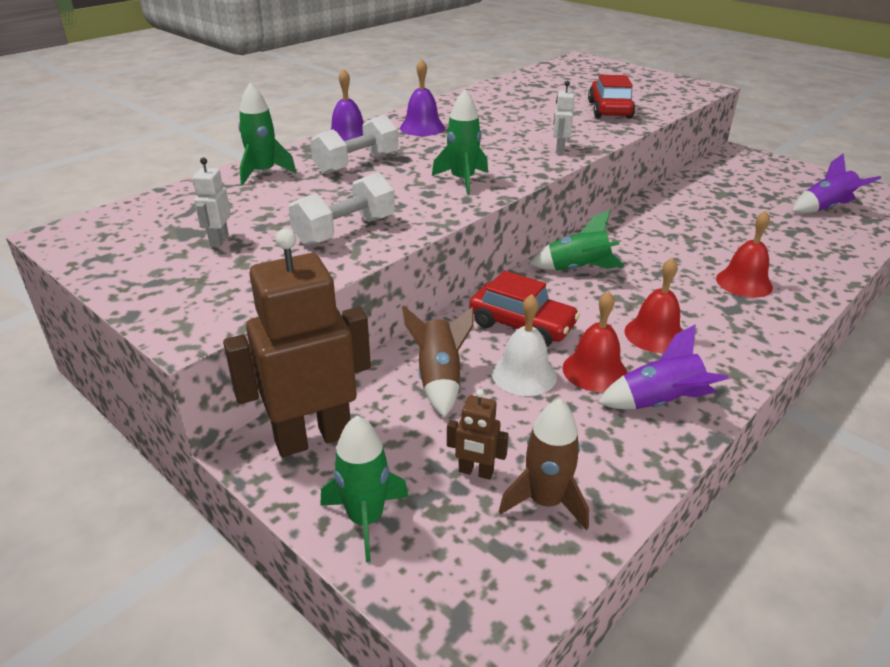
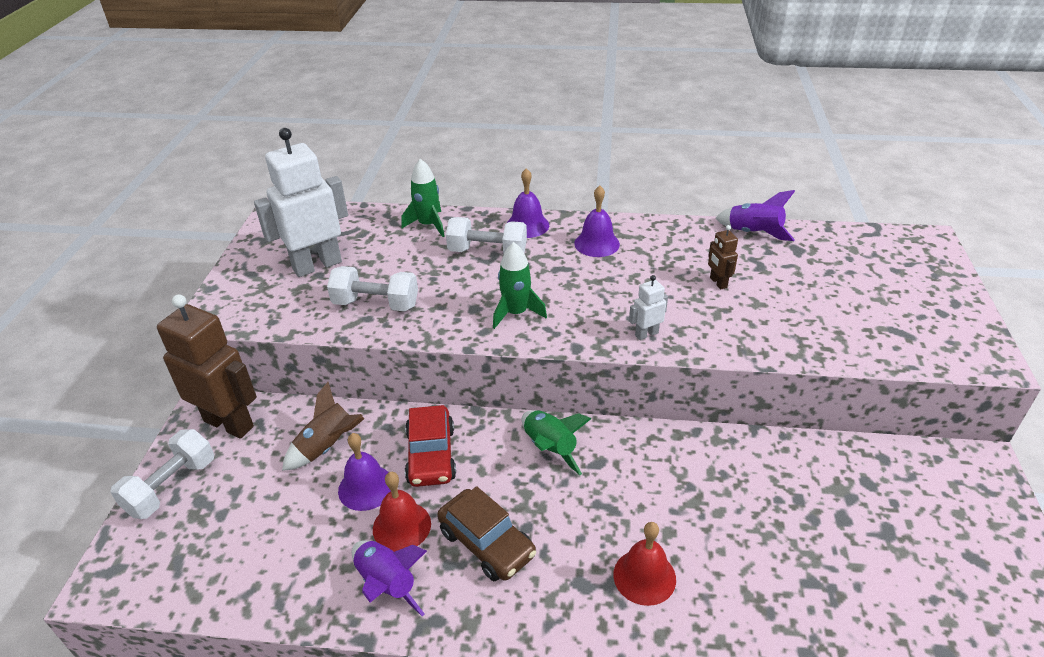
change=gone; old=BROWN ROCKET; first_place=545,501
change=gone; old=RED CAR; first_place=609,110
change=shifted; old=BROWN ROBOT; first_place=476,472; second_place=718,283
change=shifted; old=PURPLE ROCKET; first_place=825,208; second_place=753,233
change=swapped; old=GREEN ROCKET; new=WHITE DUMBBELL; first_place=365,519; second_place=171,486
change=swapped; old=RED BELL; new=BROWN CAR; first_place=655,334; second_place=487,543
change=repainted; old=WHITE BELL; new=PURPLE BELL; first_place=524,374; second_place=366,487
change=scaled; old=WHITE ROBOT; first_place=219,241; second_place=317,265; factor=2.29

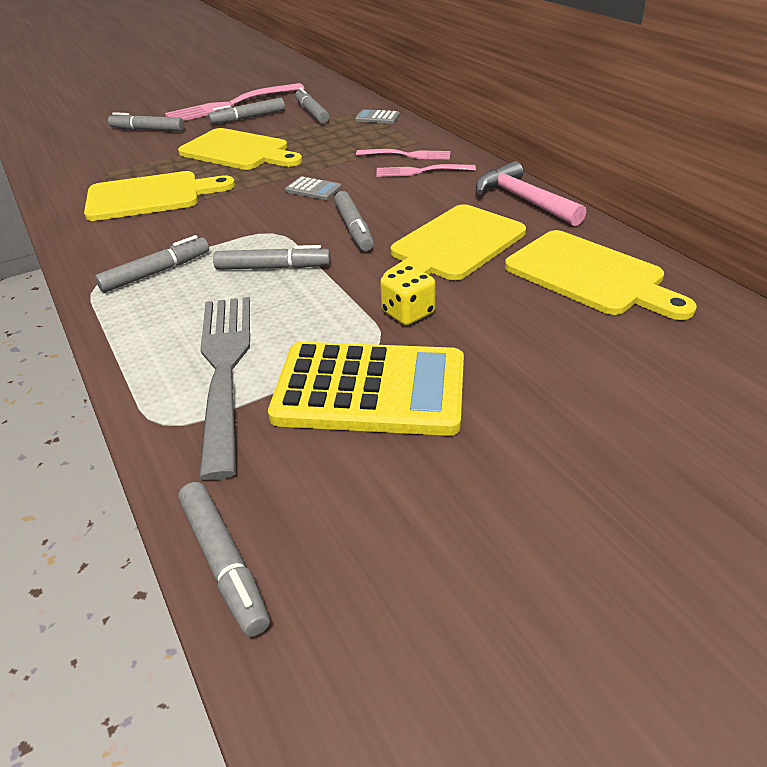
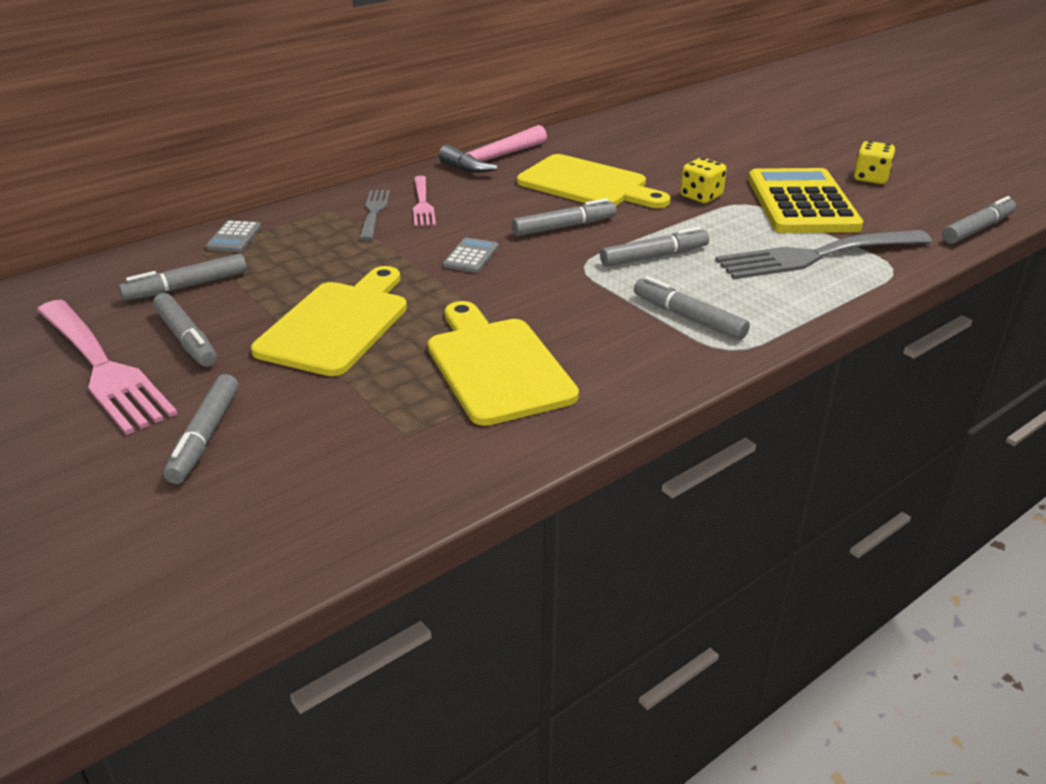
change=gone; old=YELLOW CUTTING BOARD; first_place=590,275
change=new; new=YELLOW DICE; second_place=870,178
change=repainted; old=PINK FORK; new=GREY FORK; first_place=407,155; second_place=374,212
change=rotated; old=GREY MARKER; first_place=273,267; second_place=654,257; degrees=75

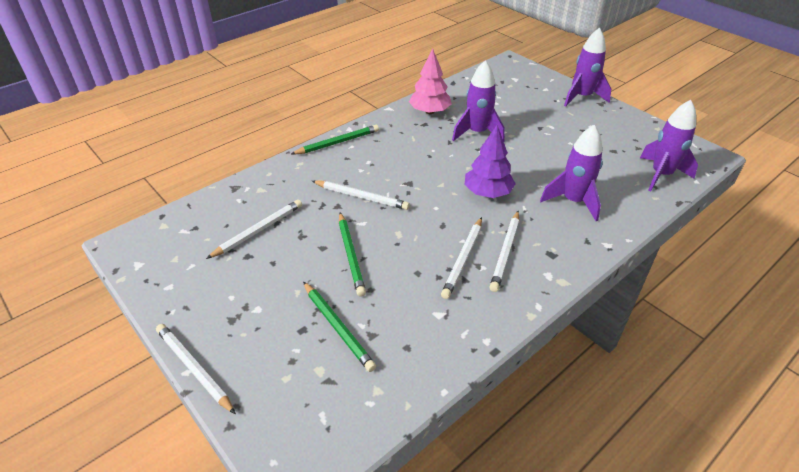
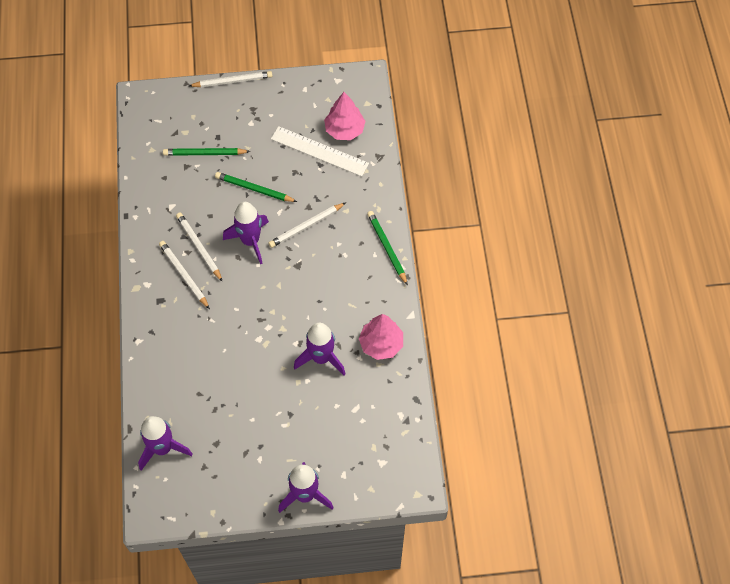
change=gone; old=PURPLE TREE; first_place=487,192
change=new; new=PINK TREE; second_place=344,130
change=shifted; old=PURPLE ROCKET; first_place=573,201; second_place=250,241
change=swapped; old=WHITE PENCIL; new=WHITE RULER; first_place=258,230; second_place=319,151
change=rotated; old=GREEN PENCIL; first_place=338,142; second_place=387,248; degrees=150

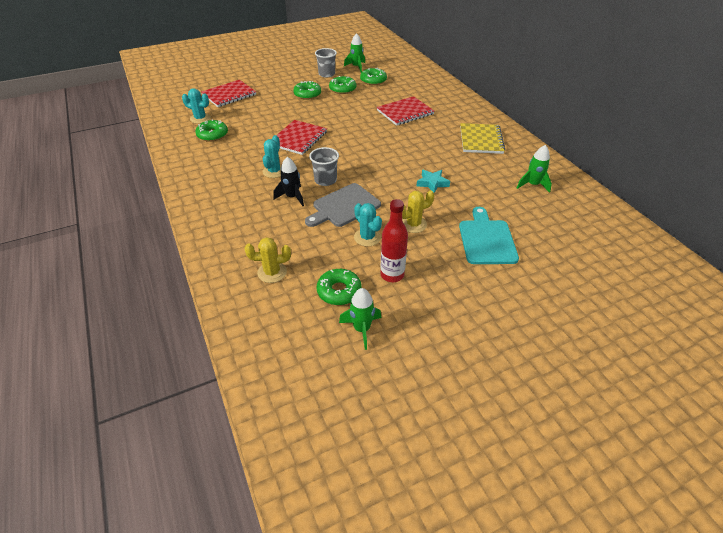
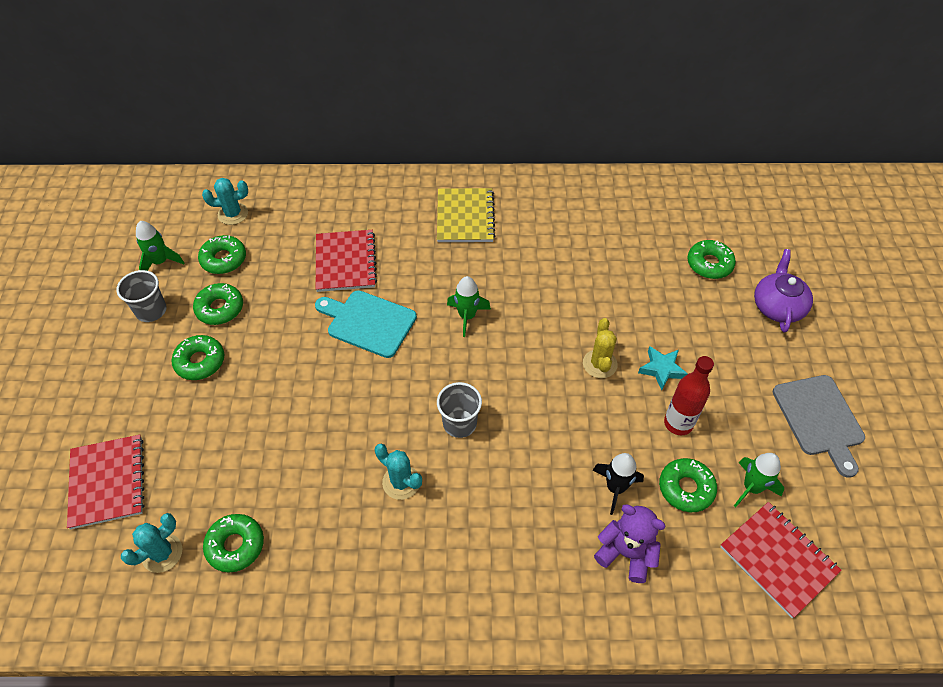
change=new; new=GREEN DONUT; second_place=709,264
change=new; new=PURPLE TEAPOT; second_place=777,306
change=shifted; old=BLACK ROCKET; first_place=292,197; second_place=615,488
change=shifted; old=RED NOTEBOOK; first_place=298,138; second_place=778,559
change=shifted; old=GREY CUTTING BOARD; first_place=344,206; second_place=819,419
change=shifted; old=TURQUOISE CACTUS; first_place=367,237; second_place=233,214
change=shifted; old=TURQUOISE STAR; first_place=432,183; second_place=661,369
change=shifted; old=TURQUOISE CUTTING BOARD; first_place=487,239; second_place=368,322
change=shifted; old=GREEN ROCKET; first_place=532,185; second_place=467,316
change=swapped; old=YELLOW CACTUS; new=PURPLE TEDDY BEAR; first_place=272,272; second_place=626,553
change=rotated; old=YELLOW NOTEBOOK; first_place=481,140; second_place=465,217; degrees=60

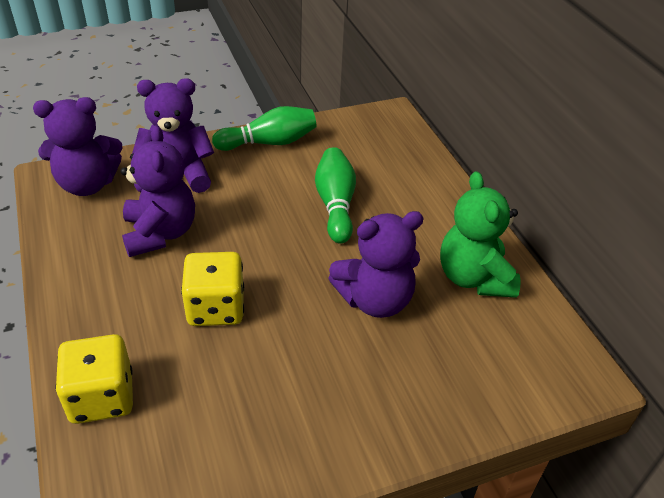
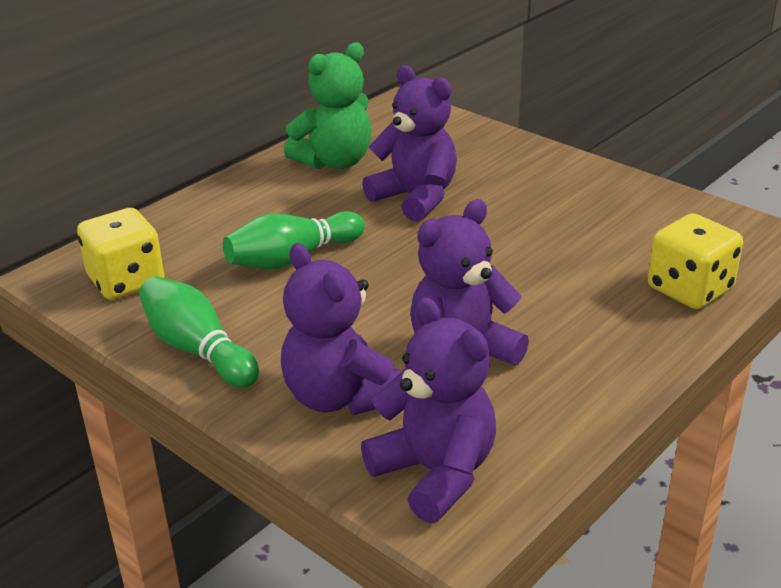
change=shifted; old=YELLOW DICE; first_place=216,308; second_place=126,281

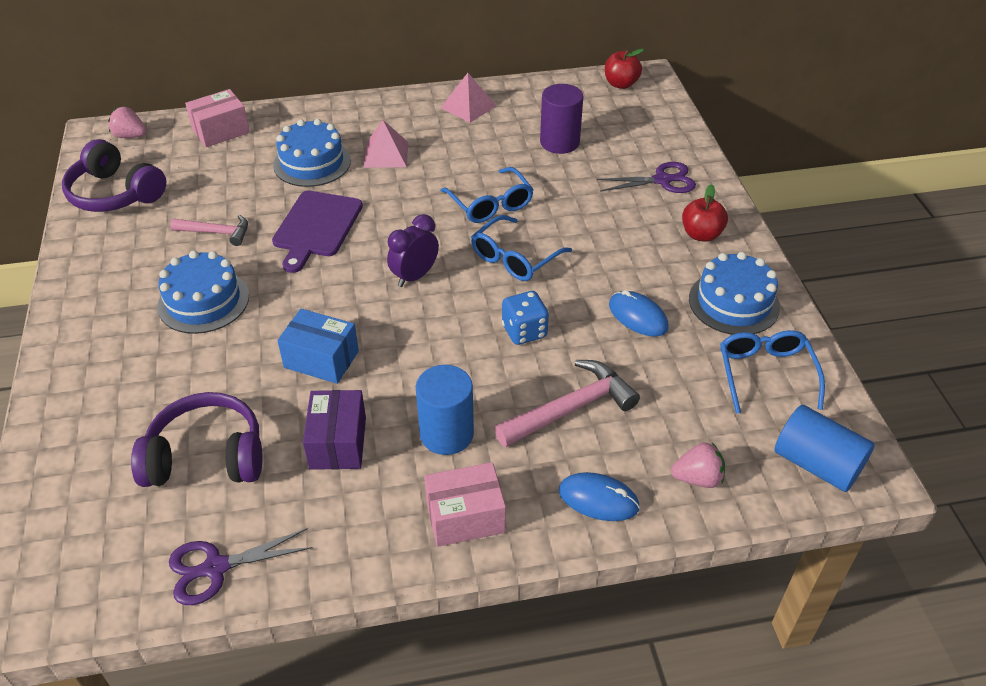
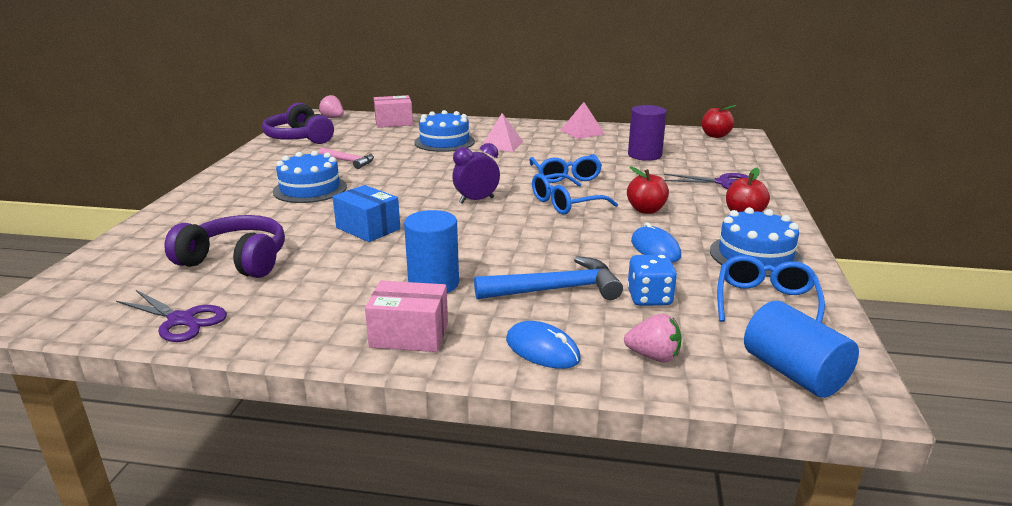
change=gone; old=PURPLE CUTTING BOARD; first_place=316,227
change=gone; old=PURPLE BOX; first_place=338,443
change=new; new=RED APPLE; second_place=646,210
change=shifted; old=BLUE DICE; first_place=524,331; second_place=649,298
change=repainted; old=PINK HAMMER; new=BLUE HAMMER; first_place=570,408; second_place=555,289
change=rotated; old=PURPLE SCISSORS; first_place=216,568; second_place=181,320; degrees=-150

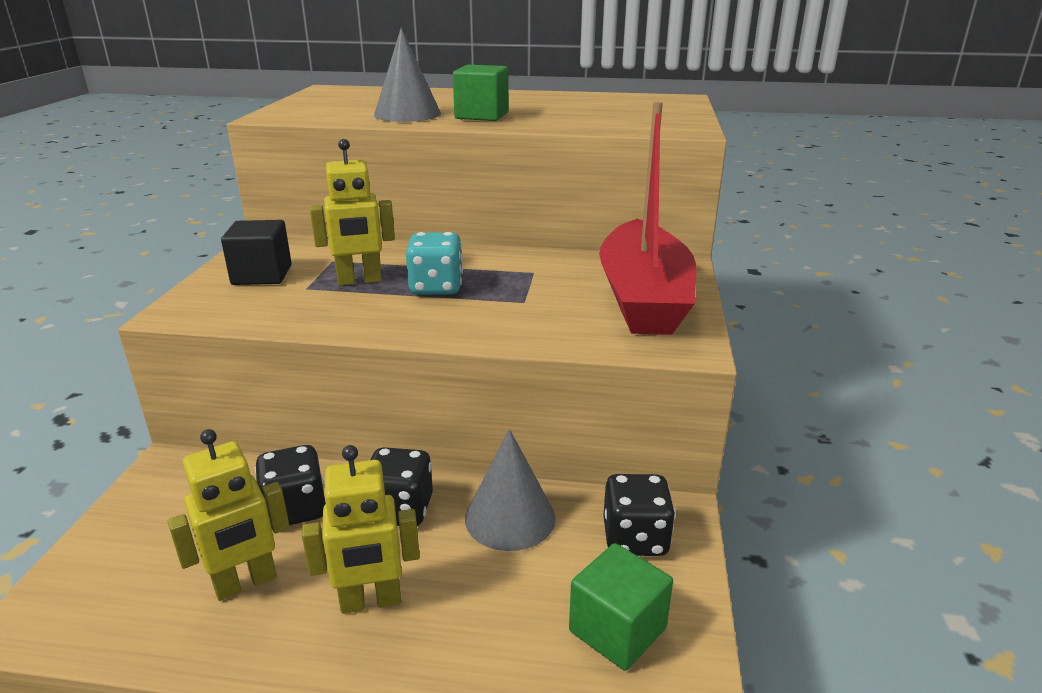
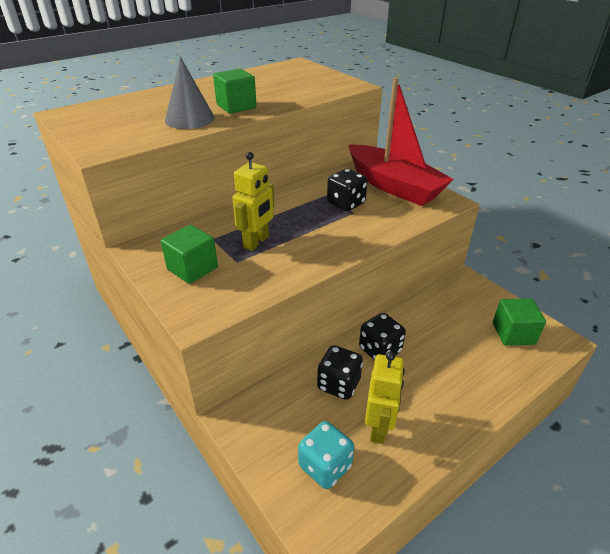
change=gone; old=YELLOW ROBOT; first_place=371,601
change=gone; old=GREY CONE; first_place=510,517
change=shifted; old=TURQUOISE DICE; first_place=436,287; second_place=325,466
change=shifted; old=BLACK DICE; first_place=635,539; second_place=346,204
change=repainted; old=BLACK CUBE; new=GREEN CUBE; first_place=262,275; second_place=192,268

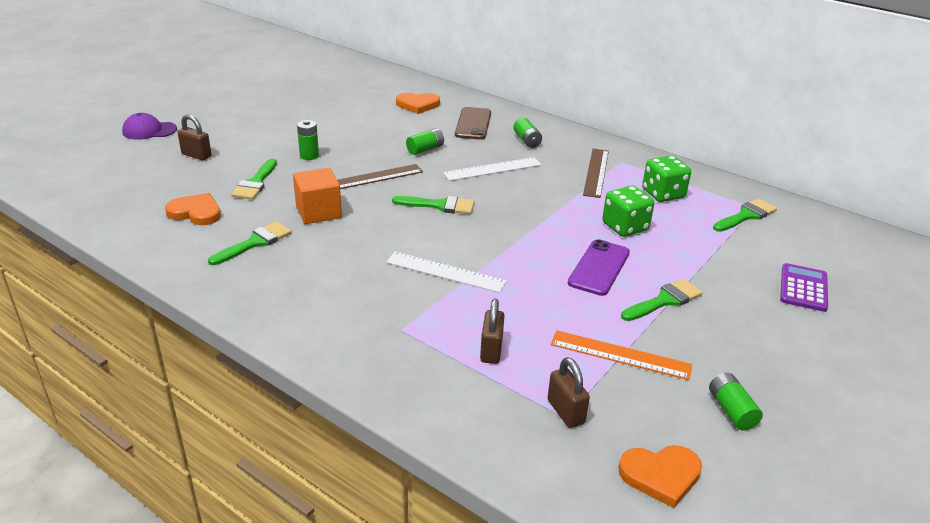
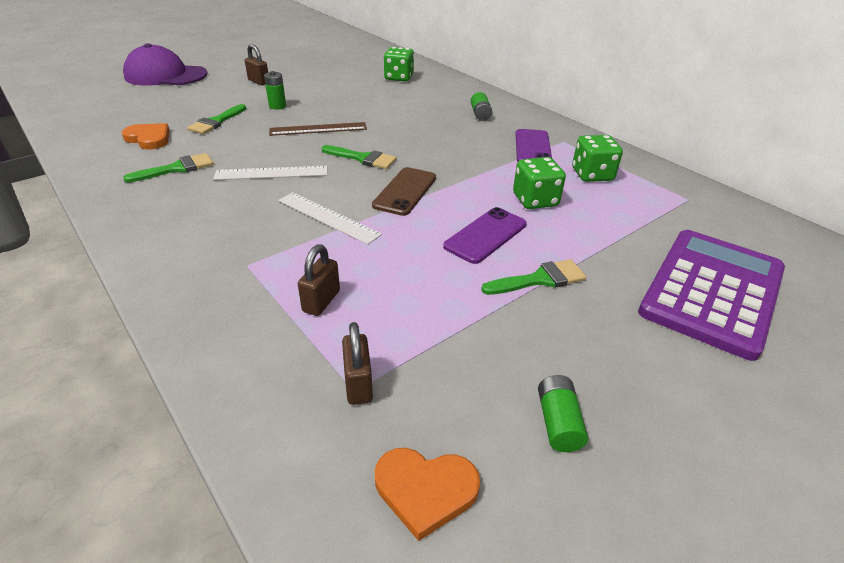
change=gone; old=ORANGE CUBE; first_place=318,212
change=gone; old=GREEN BATTERY; first_place=425,149
change=gone; old=ORANGE RULER; first_place=620,355
change=gone; old=GREEN BRUSH; first_place=746,216
change=shifted; old=BROWN PADLOCK; first_place=196,155; second_place=259,81
change=shifted; old=WHITE RULER; first_place=492,169; second_place=271,173
change=shifted; old=BROWN PHONE; first_place=473,124; second_place=405,191
change=swapped; old=ORANGE HEART; new=GREEN DICE; first_place=418,105; second_place=399,77
change=swapped; old=BROWN RULER; new=PURPLE PHONE; first_place=596,172; second_place=532,148
change=scaled; old=PURPLE CAP; first_place=149,131; second_place=165,75; factor=1.84
change=scaled; old=PURPLE CALCULATOR; first_place=803,288; second_place=712,291; factor=2.1

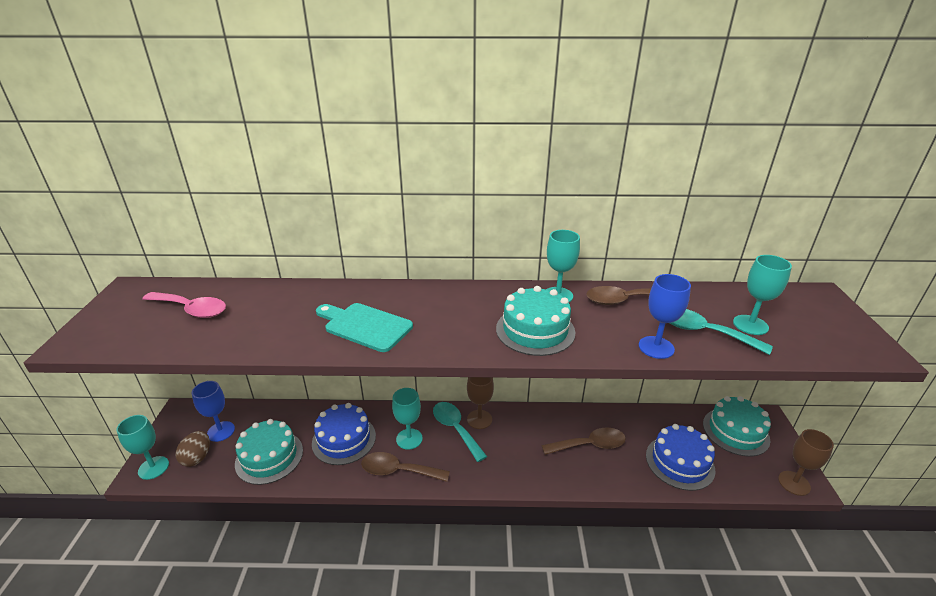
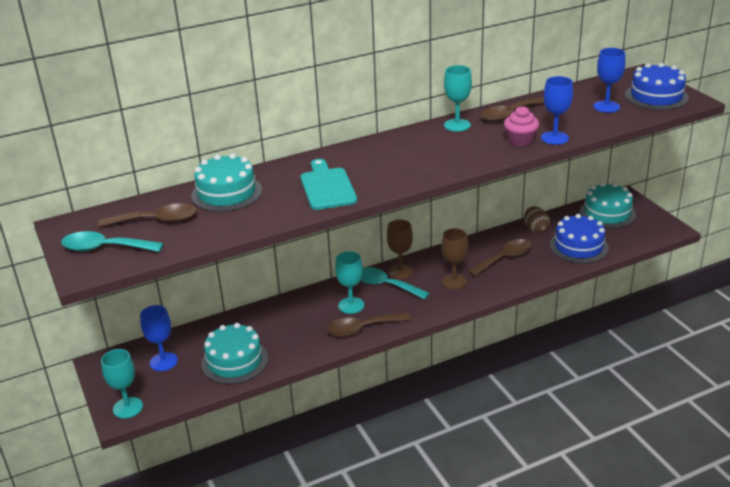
change=new; new=PINK CUPCAKE; second_place=520,140
change=shifted; old=BROWN EGG; first_place=197,457; second_place=535,229
change=shifted; old=BLUE CAKE; first_place=344,439; second_place=656,96
change=shifted; old=TURQUOISE CAKE; first_place=535,330; second_place=226,193
change=shifted; old=TURQUOISE SPOON; first_place=703,332; second_place=105,248
change=shifted; old=BROWN GOBLET; first_place=794,483; second_place=454,282
change=repainted; old=PINK SPOON; new=BROWN SPOON; first_place=191,309; second_place=156,221
change=repainted; old=TURQUOISE GOBLET; new=BLUE GOBLET; first_place=750,325; second_place=606,107
change=rotated; old=TURQUOISE CUTTING BOARD; first_place=365,326; second_place=327,187; degrees=75

